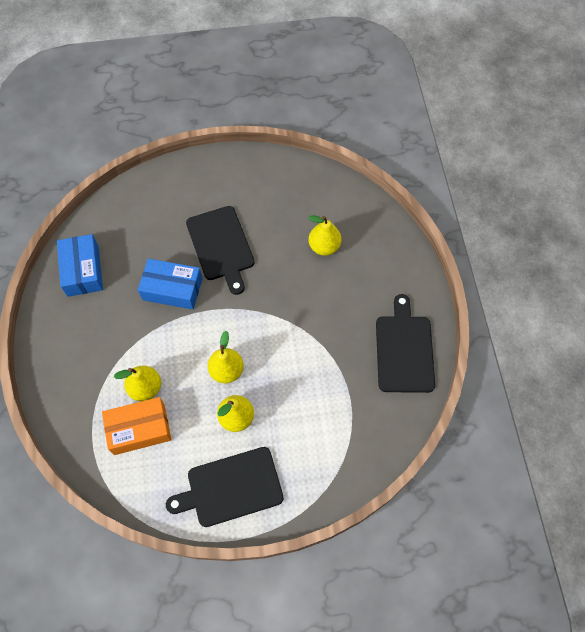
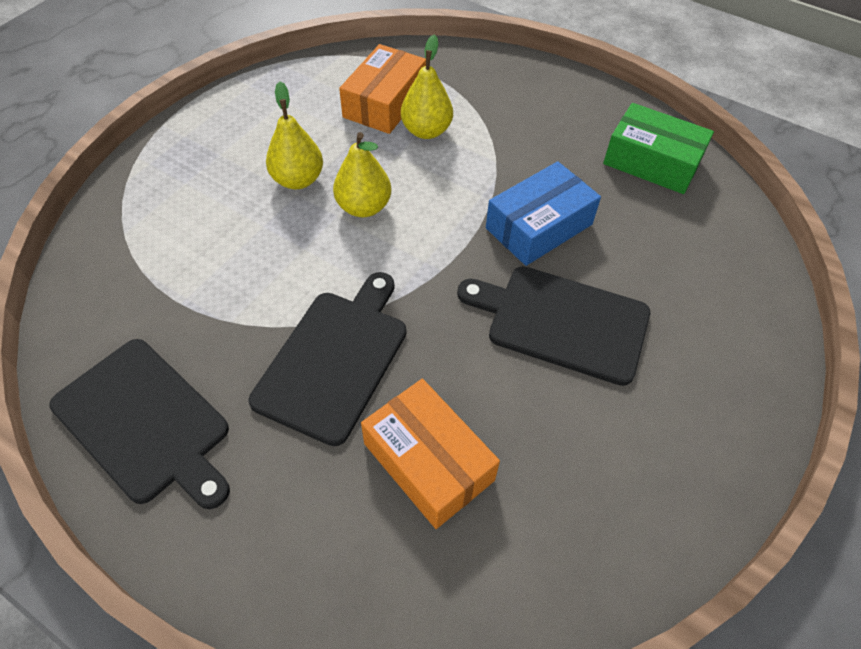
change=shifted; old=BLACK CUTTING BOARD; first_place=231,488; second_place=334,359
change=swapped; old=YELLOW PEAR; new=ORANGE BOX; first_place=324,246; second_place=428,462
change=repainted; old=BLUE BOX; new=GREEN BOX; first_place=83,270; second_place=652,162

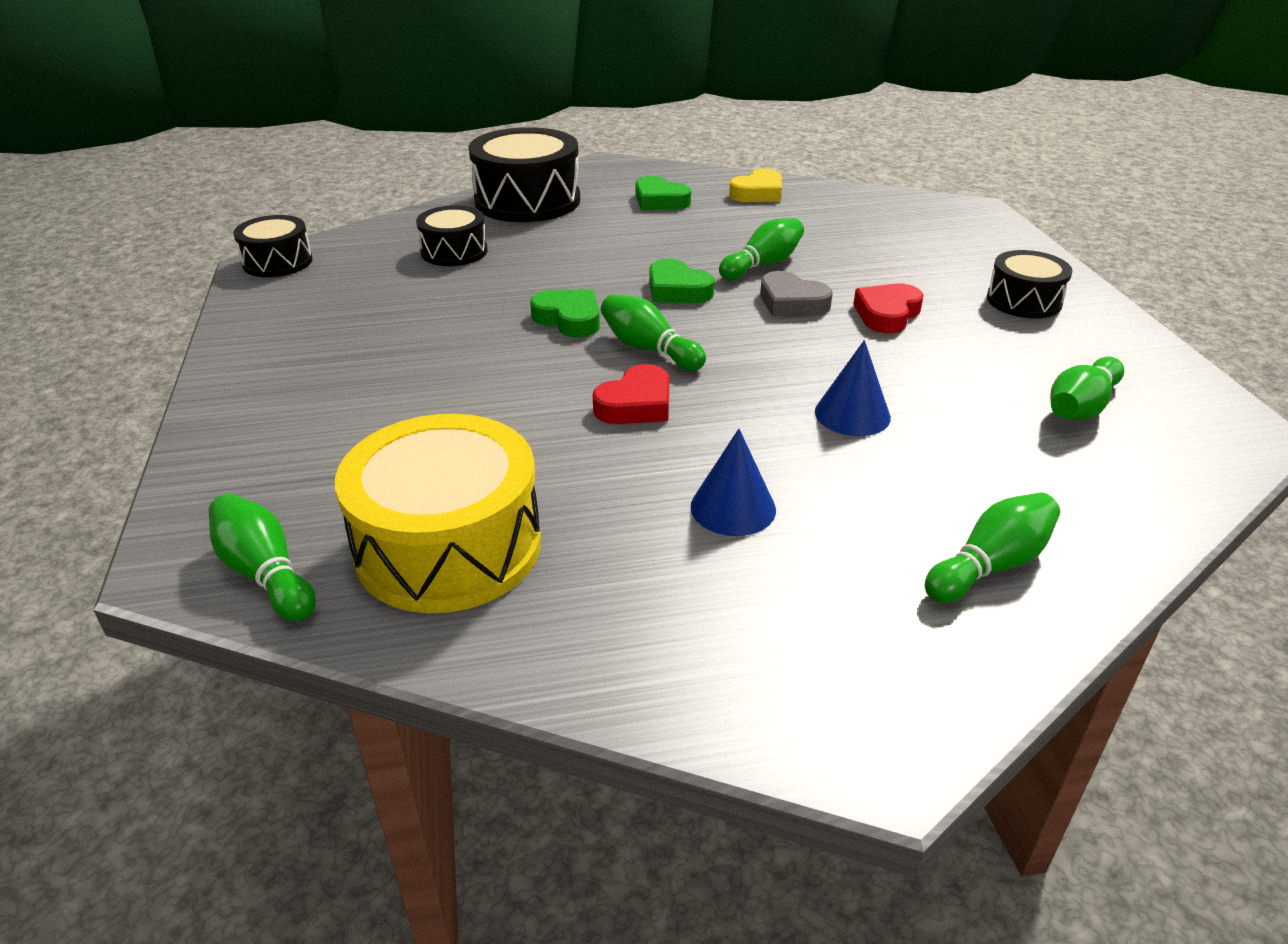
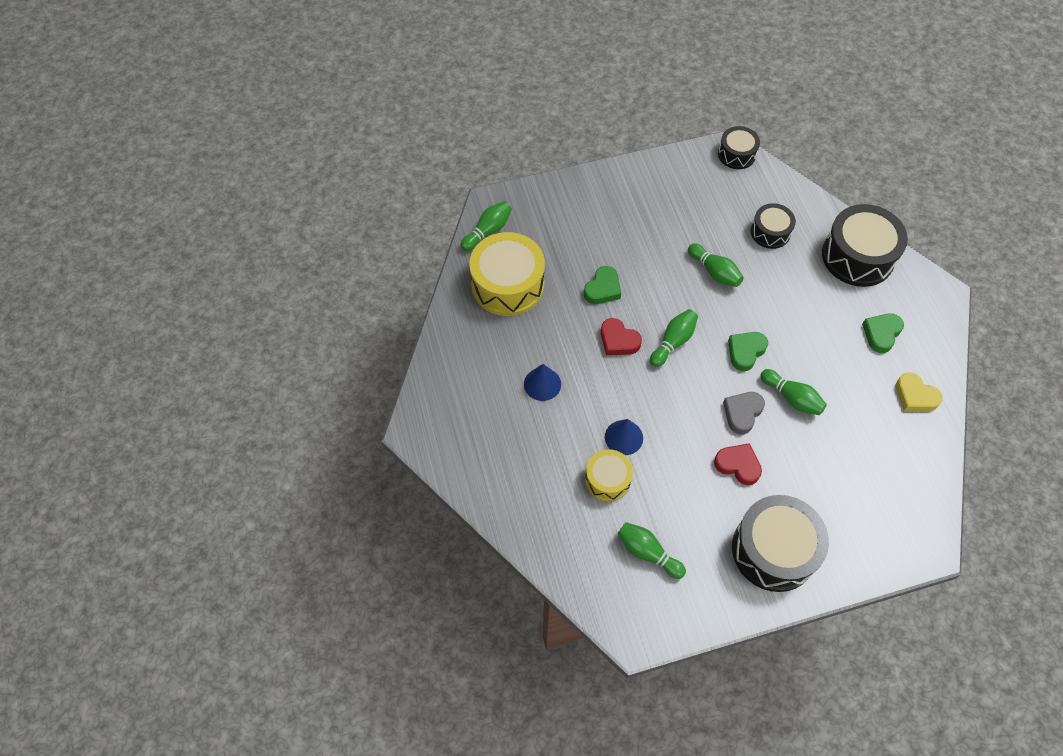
change=new; new=YELLOW DRUM; second_place=607,480
change=shifted; old=GREEN HEART; first_place=569,319; second_place=603,289
change=shifted; old=GREEN BOWLING PIN; first_place=990,565; second_place=714,272
change=scaled; old=BLACK DRUM; first_place=1024,301; second_place=774,550; factor=1.78

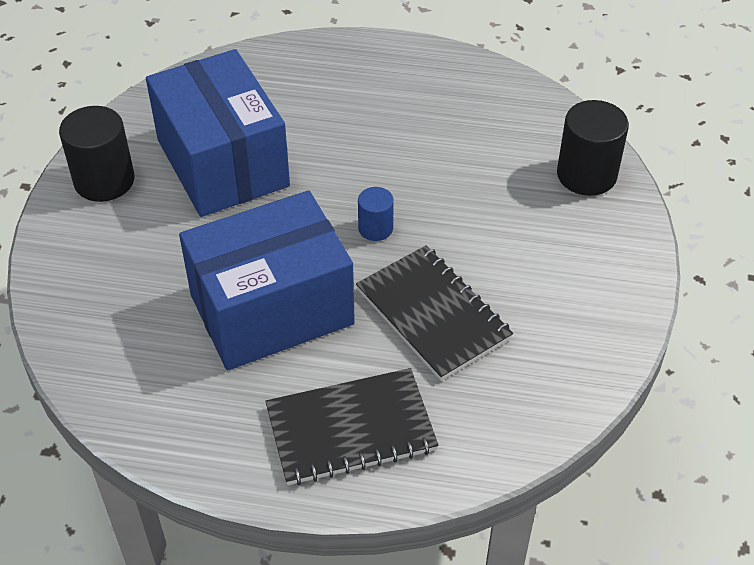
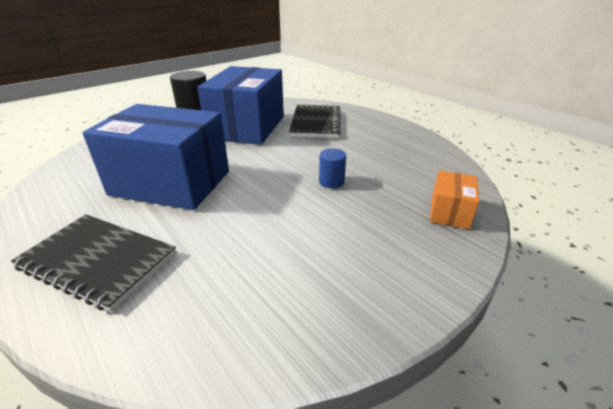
change=shifted; old=BLACK NOTEBOOK; first_place=432,314; second_place=315,123
change=shifted; old=BLUE CYLINDER; first_place=375,228; second_place=331,182
change=swapped; old=BLACK CYLINDER; new=ORANGE BOX; first_place=586,175; second_place=449,212

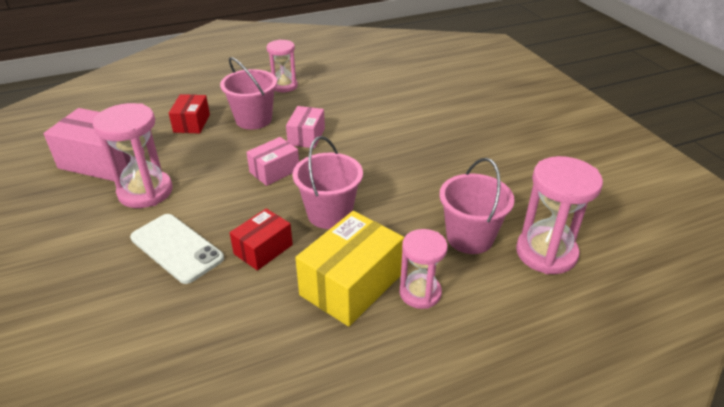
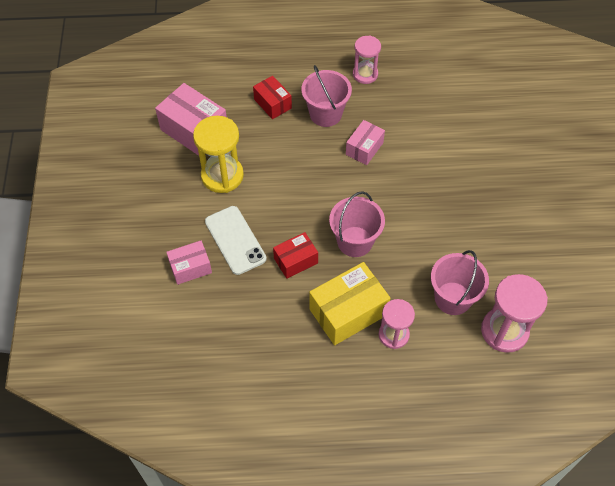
change=shifted; old=PINK BOX; first_place=274,171; second_place=190,268
change=repainted; old=PINK HOURGLASS; new=YELLOW HOURGLASS; first_place=145,192; second_place=222,176
change=rotated; old=RED BOX; first_place=192,123; second_place=272,104; degrees=-60

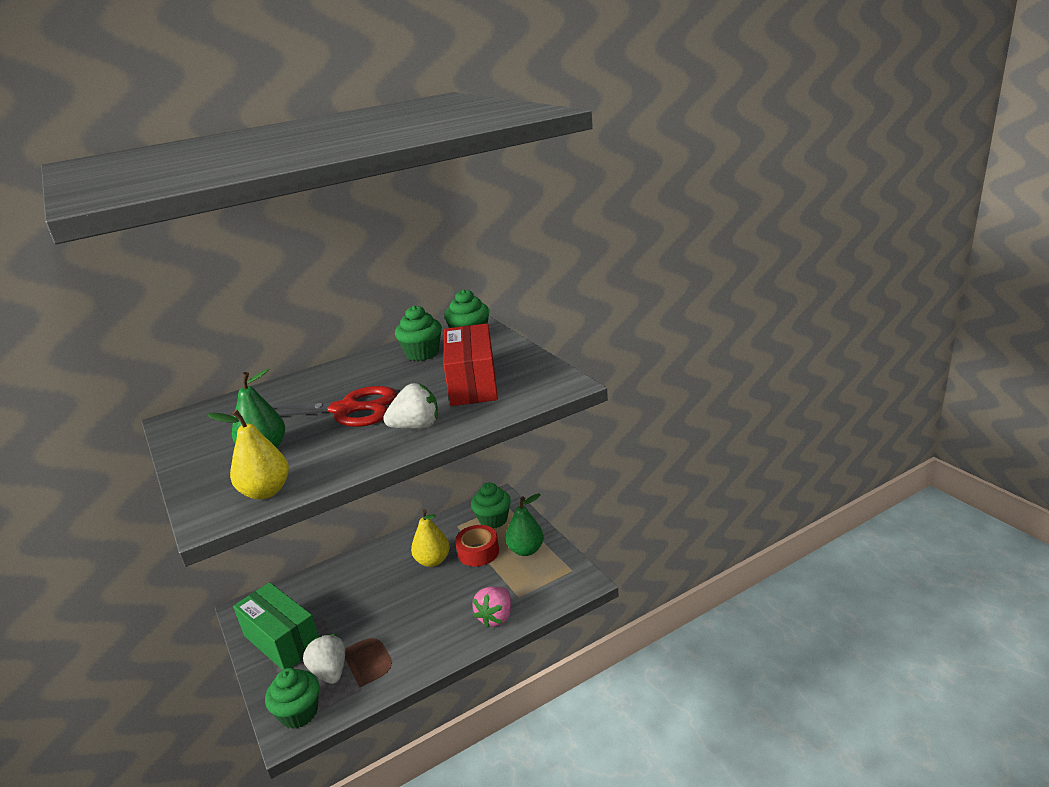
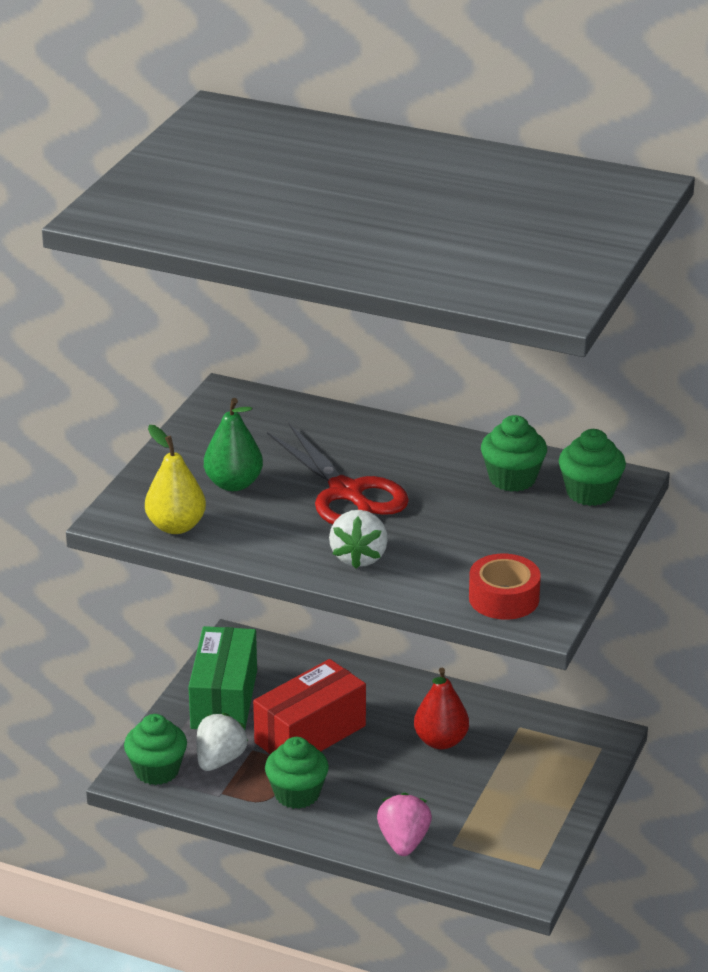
change=gone; old=GREEN PEAR; first_place=526,550
change=shifted; old=RED BOX; first_place=473,383; second_place=310,734
change=shifted; old=RED TAPE; first_place=478,552; second_place=504,598
change=shifted; old=GREEN CUPCAKE; first_place=493,520; second_place=297,794
change=repainted; old=YELLOW PEAR; new=RED PEAR; first_place=433,561; second_place=441,741
change=rotated; old=WHITE STRAWBERRY; first_place=416,427; second_place=359,557; degrees=60
change=rotated; old=PINK STRAWBERRY; first_place=496,617; second_place=403,842; degrees=105

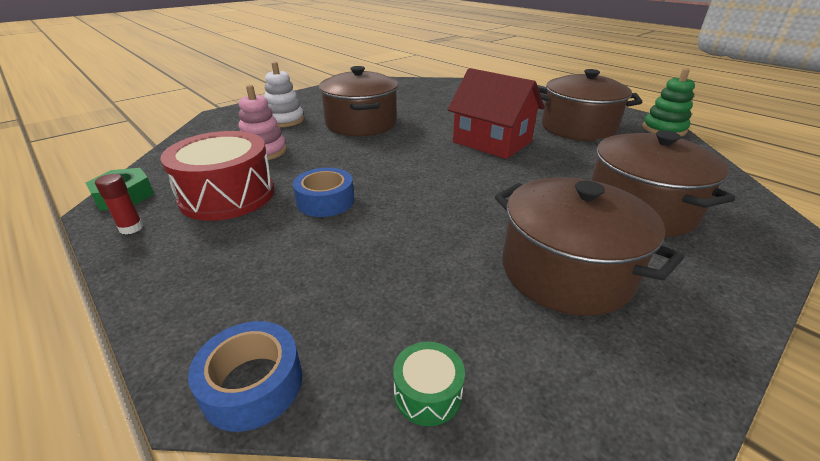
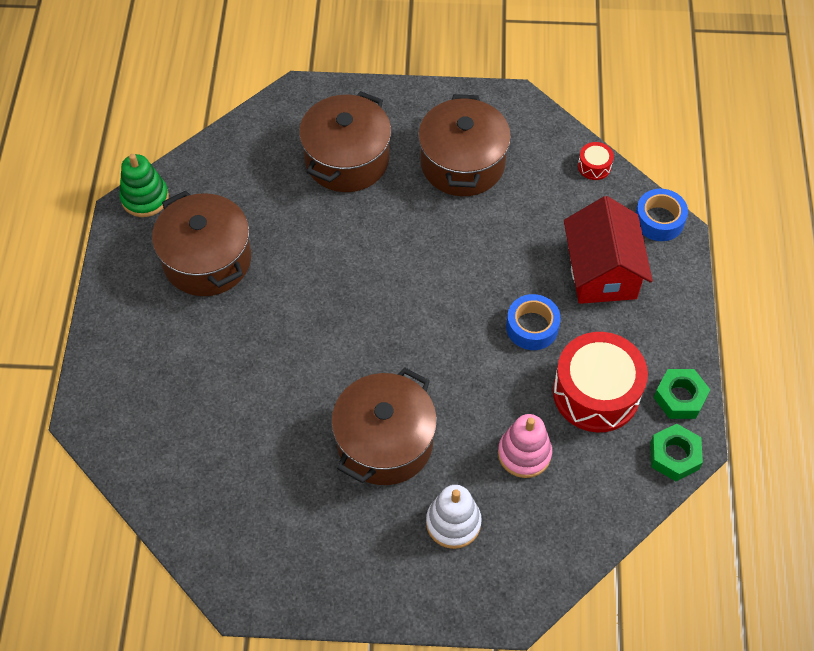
change=shifted; old=RED HOUSE; first_place=492,142; second_place=602,271
change=swapped; old=RED GLUE STICK; new=GREEN NUT; first_place=131,228; second_place=680,397
change=repainted; old=GREEN DRUM; new=RED DRUM; first_place=427,393; second_place=594,166

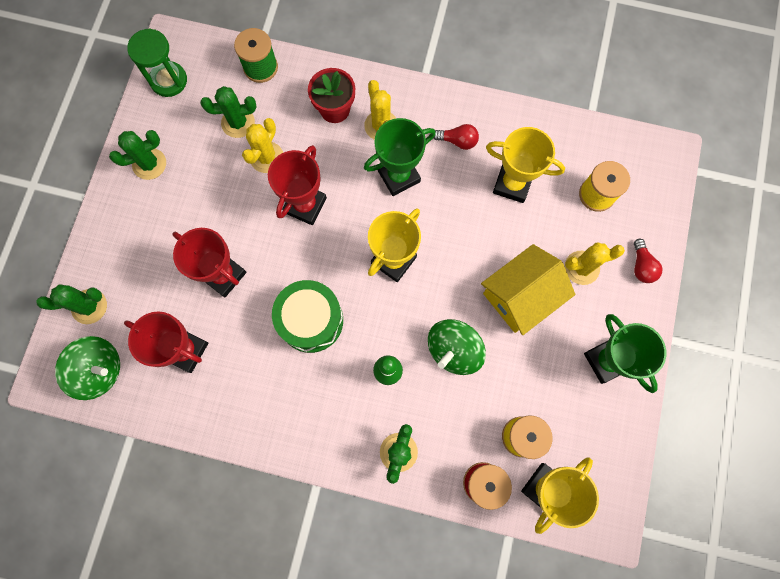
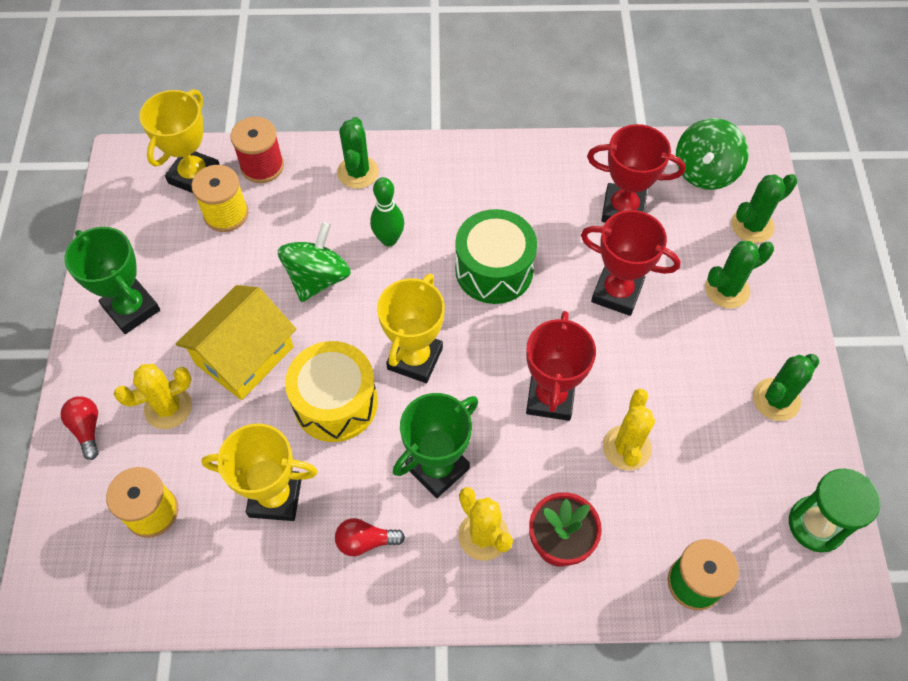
change=new; new=YELLOW DRUM; second_place=335,402
change=shifted; old=GREEN CACTUS; first_place=238,122; second_place=727,289
change=rotated; old=GREEN SPINNING TOP; first_place=99,370; second_place=705,171; degrees=-60

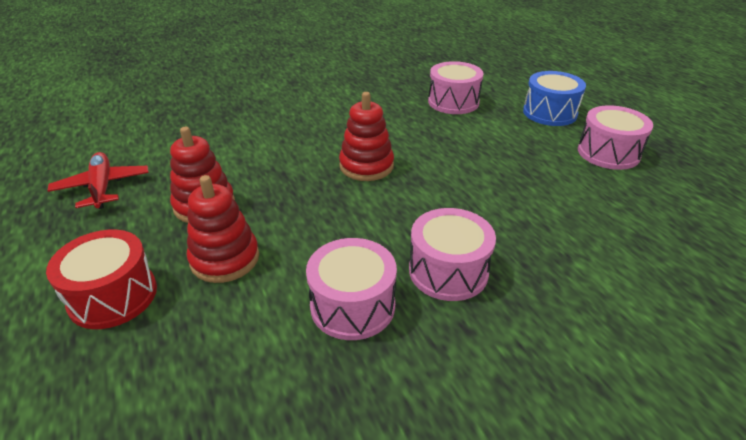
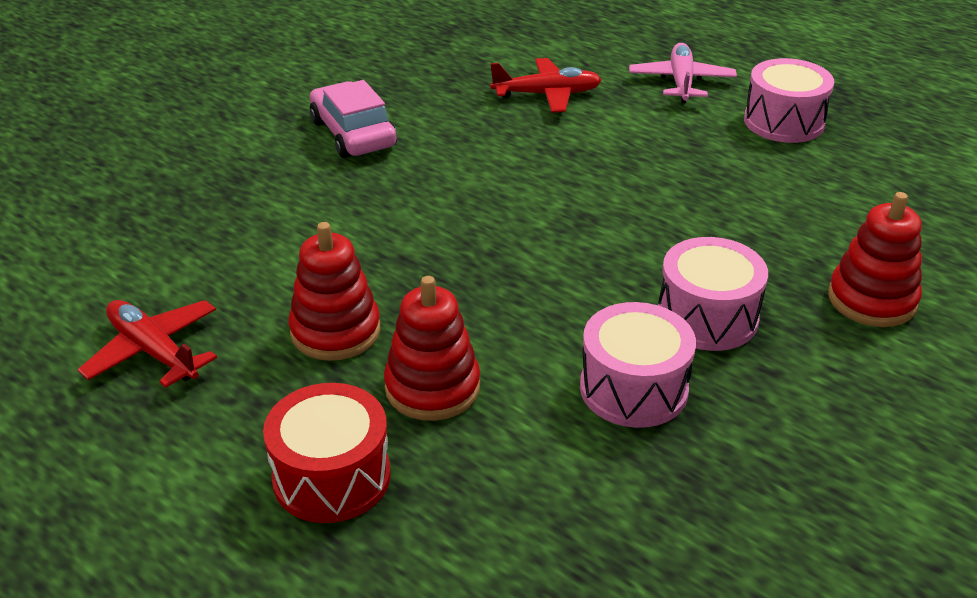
change=new; new=PINK CAR; second_place=353,134
change=shifted; old=RED STACKING TOY; first_place=366,166; second_place=872,300
change=swapped; old=PINK DRUM; new=RED PLANE; first_place=453,102; second_place=547,94
change=swapped; old=BLUE DRUM; new=PINK PLANE; first_place=549,113; second_place=681,82

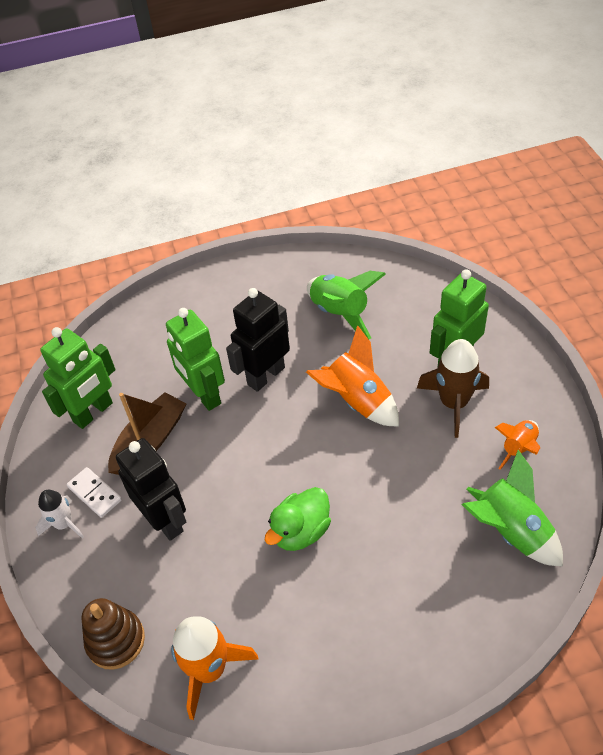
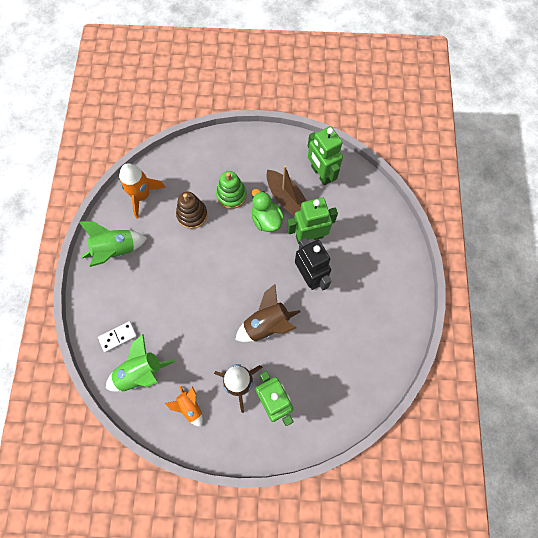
change=gone; old=WHITE ROCKET; first_place=64,524
change=shifted; old=WHITE DOMINO; first_place=94,493; second_place=118,337
change=shifted; old=BROWN STACKING TOY; first_place=116,640; second_place=192,215
change=shifted; old=GREEN DUCK; first_place=301,531; second_place=266,220
change=shifted; old=GREEN ROCKET; first_place=340,313; second_place=116,250
change=swapped; old=BLACK ROBOT; new=GREEN STACKING TOY; first_place=165,520; second_place=231,195
change=repainted; old=ORANGE ROCKET; new=BROWN ROCKET; first_place=357,401; second_place=267,324

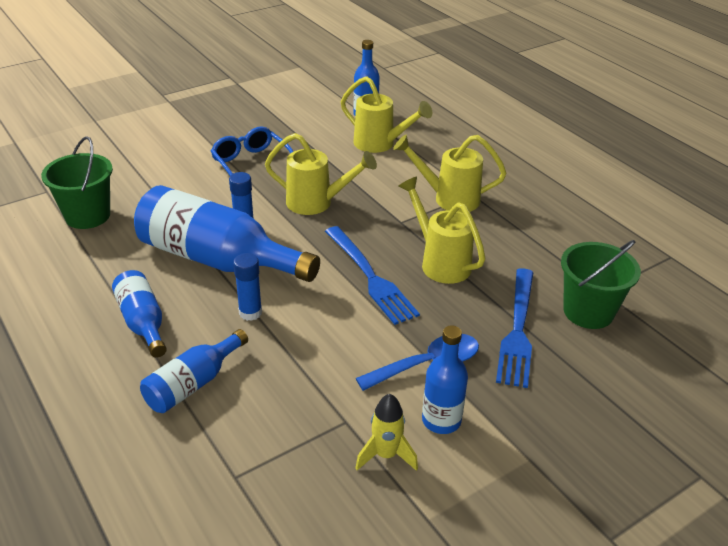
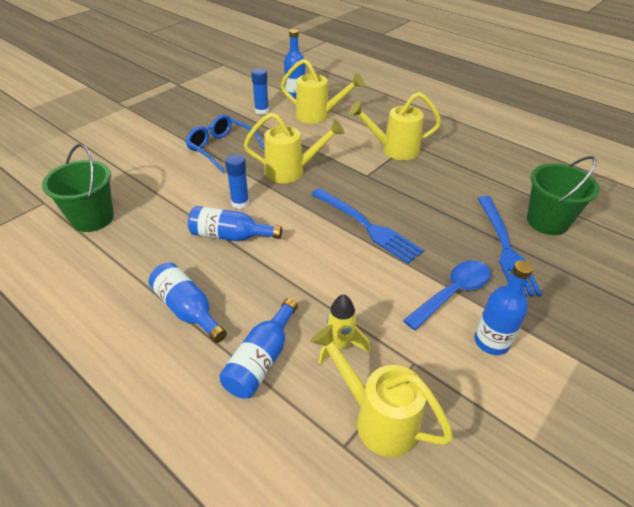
change=shifted; old=BLUE GLUE STICK; first_place=250,313; second_place=262,111
change=shifted; old=YELLOW ROCKET; first_place=386,455; second_place=340,345
change=shifted; old=YELLOW WATERING CAN; first_place=440,262; second_place=377,418
change=scaled; old=BLUE BOTTLE; first_place=218,259; second_place=230,236; factor=0.53

